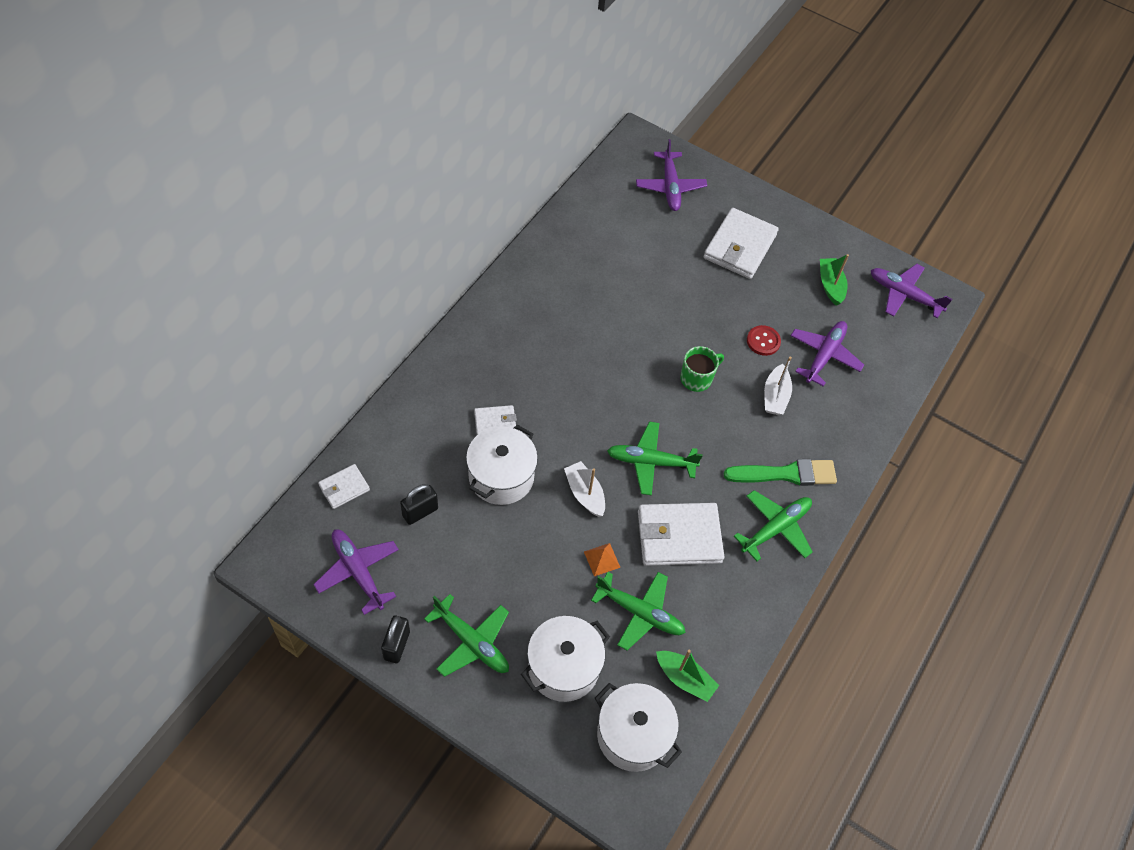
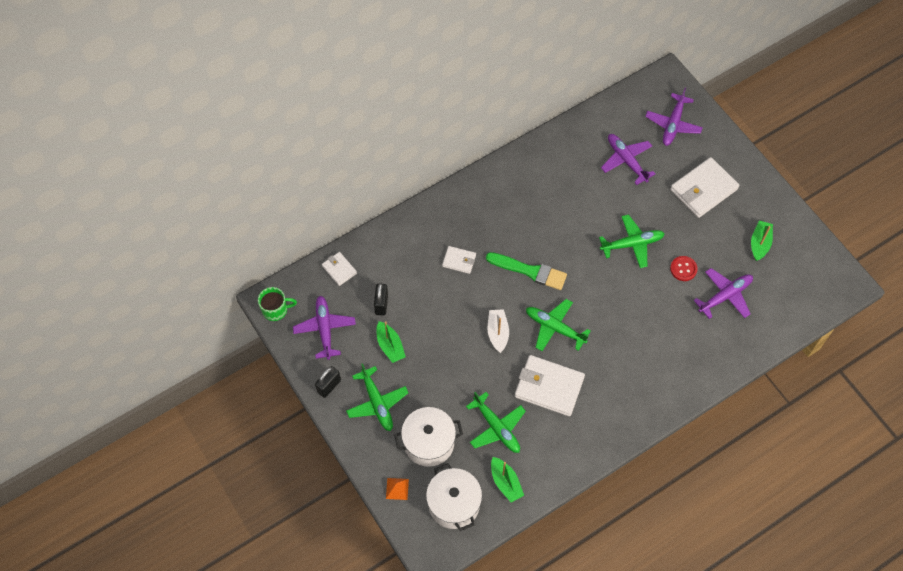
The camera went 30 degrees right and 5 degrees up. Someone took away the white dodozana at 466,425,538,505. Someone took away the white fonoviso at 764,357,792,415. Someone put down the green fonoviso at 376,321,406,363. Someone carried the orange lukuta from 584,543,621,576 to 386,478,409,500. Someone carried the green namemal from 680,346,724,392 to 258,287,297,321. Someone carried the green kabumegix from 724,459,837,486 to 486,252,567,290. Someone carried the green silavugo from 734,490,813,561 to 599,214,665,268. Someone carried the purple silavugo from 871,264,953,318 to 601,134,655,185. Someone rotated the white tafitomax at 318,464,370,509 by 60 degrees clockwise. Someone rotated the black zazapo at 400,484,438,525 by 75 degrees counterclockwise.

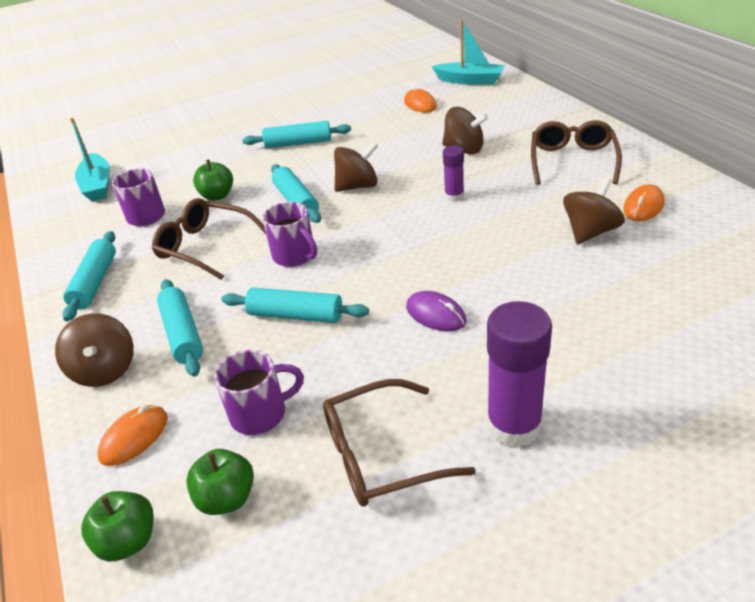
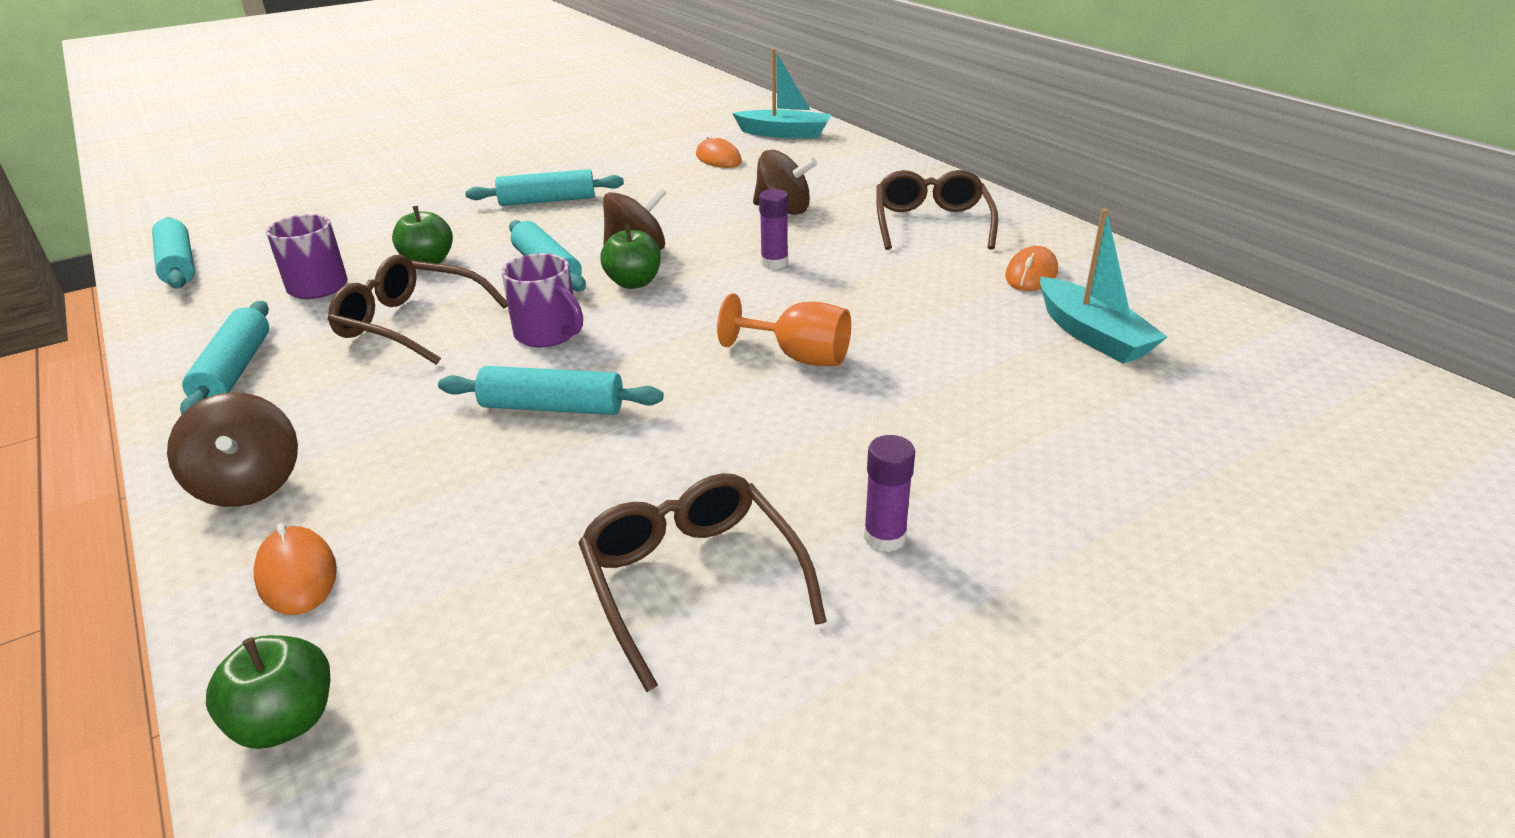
The camera went 10 degrees left and 5 degrees down. Someone took away the purple namemal at 214,350,304,435. Someone took away the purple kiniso at 406,291,467,332. Someone took away the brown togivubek at 563,177,625,245. Someone put down the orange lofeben at 717,293,851,366. Someone carried the turquoise fonoviso from 70,118,110,202 to 1040,209,1167,364. Someone carried the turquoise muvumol from 157,279,203,377 to 152,217,195,288. Someone carried the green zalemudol from 186,449,254,515 to 600,224,661,289. Someone rotated the orange kiniso at 97,405,168,466 by 60 degrees counterclockwise. Someone rotated the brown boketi at 323,379,476,507 by 90 degrees clockwise. Someone scaled the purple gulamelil at 487,301,552,448 by 0.54.

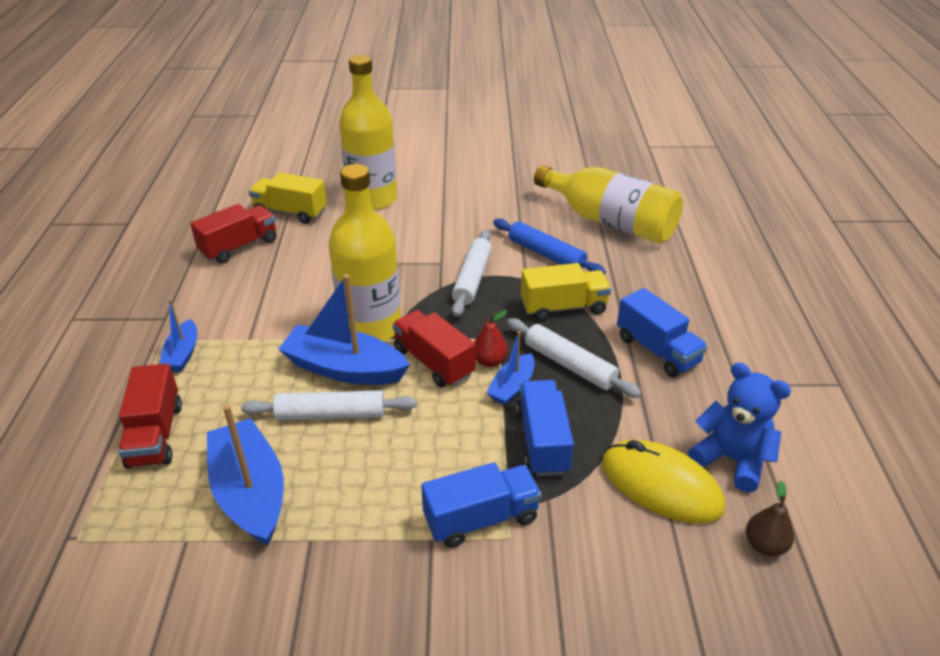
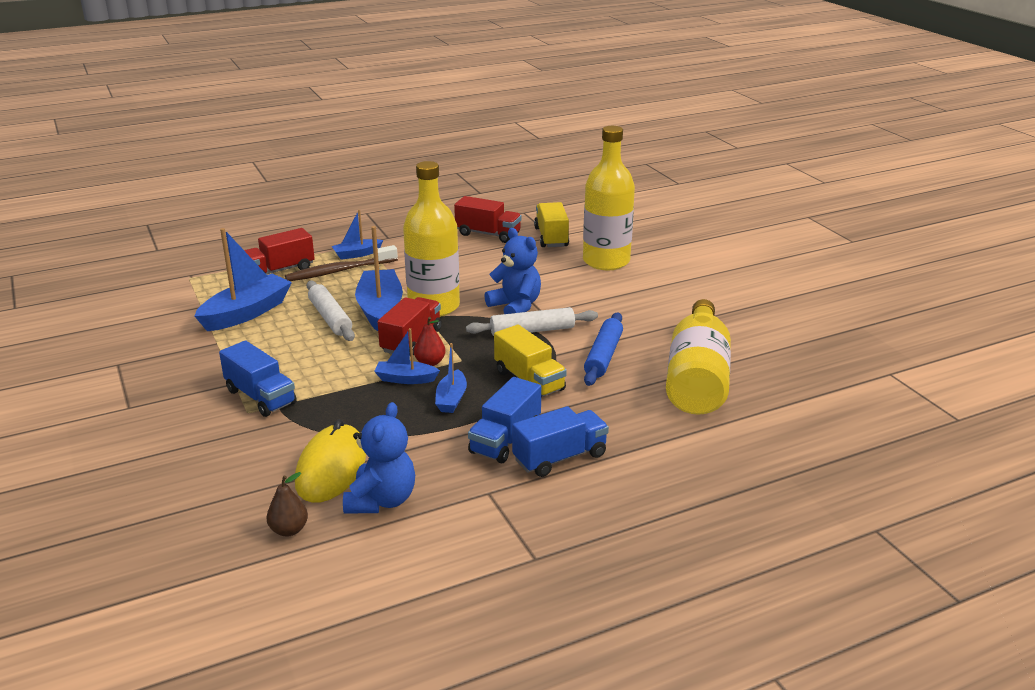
The camera went 65 degrees right and 10 degrees down. Someone put down the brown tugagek at 285,245,398,281. Someone put down the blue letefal at 484,228,541,314. Someone carried the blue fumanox from 516,380,574,476 to 512,406,609,477. Someone swapped the white muvumol at 507,318,641,398 for the blue fonoviso at 435,343,467,413.

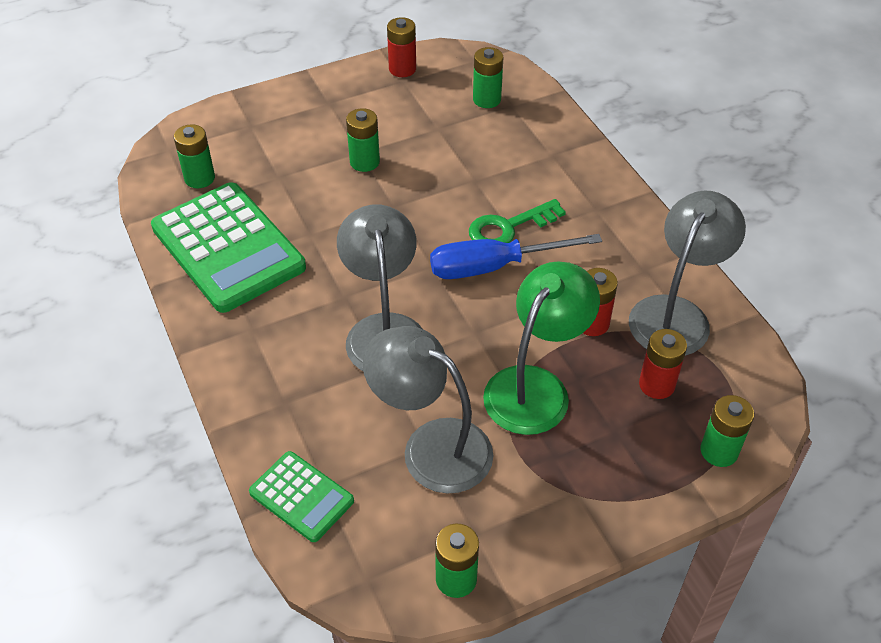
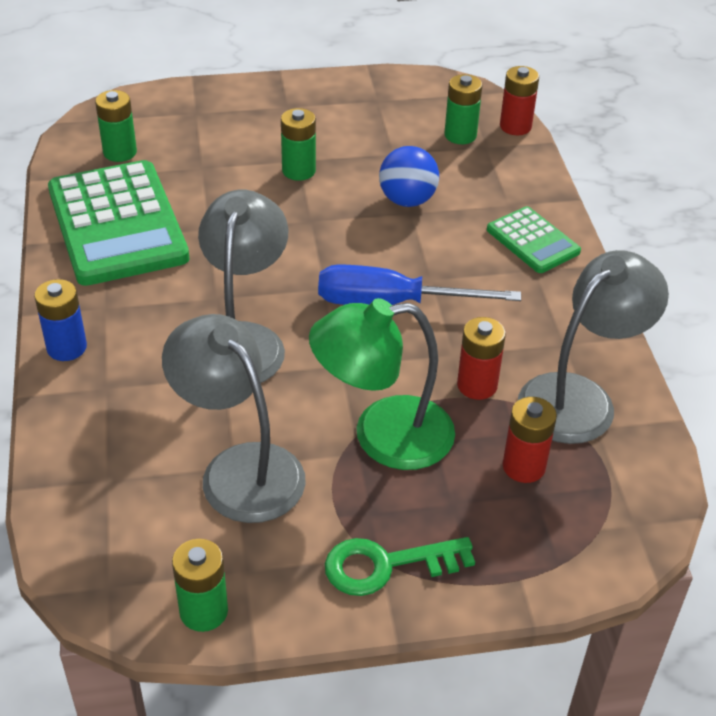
The camera went 15 degrees right and 5 degrees down. Someone took away the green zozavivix at 700,395,754,467. Someone put down the blue zozavivix at 34,279,87,361. Someone put down the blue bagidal at 379,146,439,207. Someone carried the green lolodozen from 249,451,354,542 to 487,206,581,273. Someone carried the red zozavivix from 387,17,416,77 to 500,66,539,135. Someone carried the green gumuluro from 469,199,566,243 to 325,537,475,596. Someone rotated the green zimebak at 483,261,600,435 by 150 degrees counterclockwise.

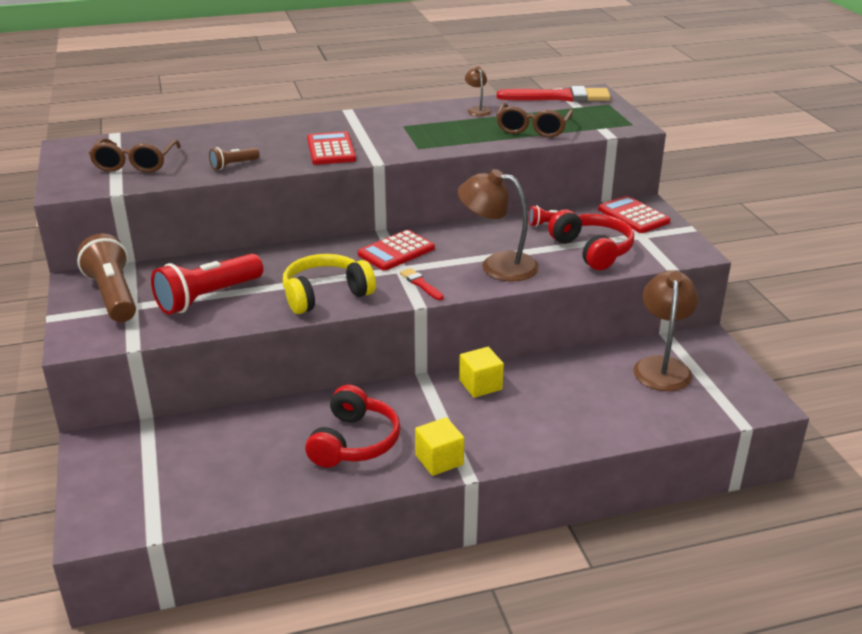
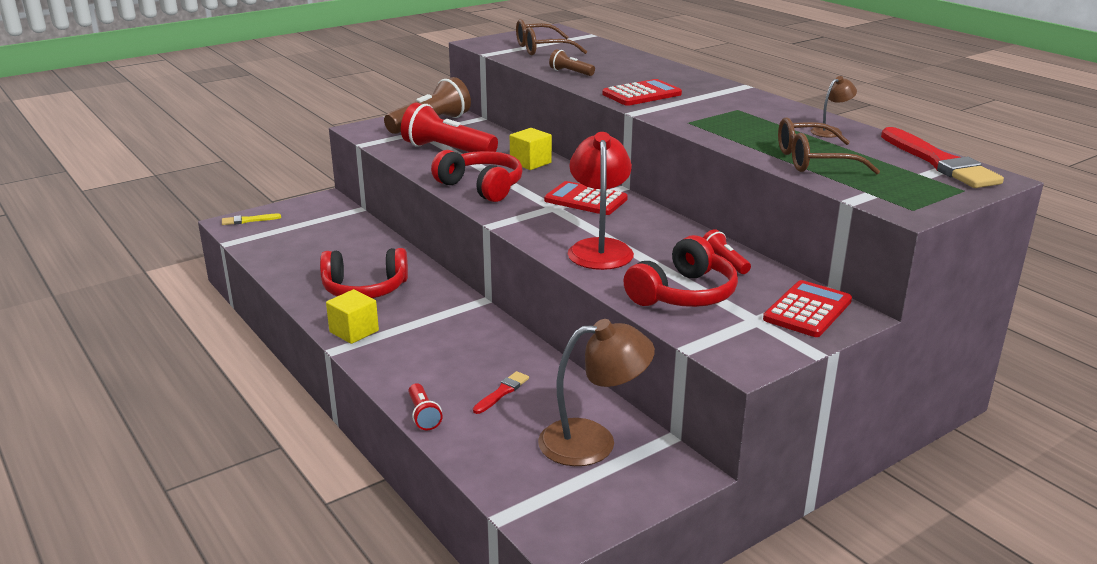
The camera went 70 degrees right and 5 degrees down. Someone put down the yellow kabumegix at 222,214,281,225. Someone put down the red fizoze at 408,383,442,430. Someone carried the red kabumegix from 400,268,444,300 to 473,371,529,414. Someone carried the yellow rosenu from 459,347,504,398 to 510,128,552,170. Someone repainted the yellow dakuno at 283,254,376,314, which became the red dakuno at 431,150,523,202. Someone repainted the brown zimebak at 458,169,539,281, which became the red zimebak at 568,132,634,270.

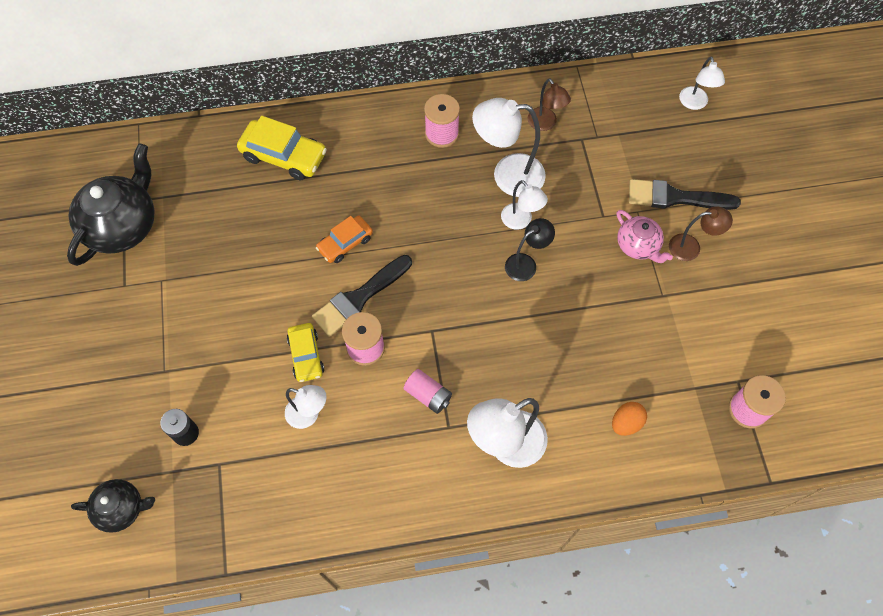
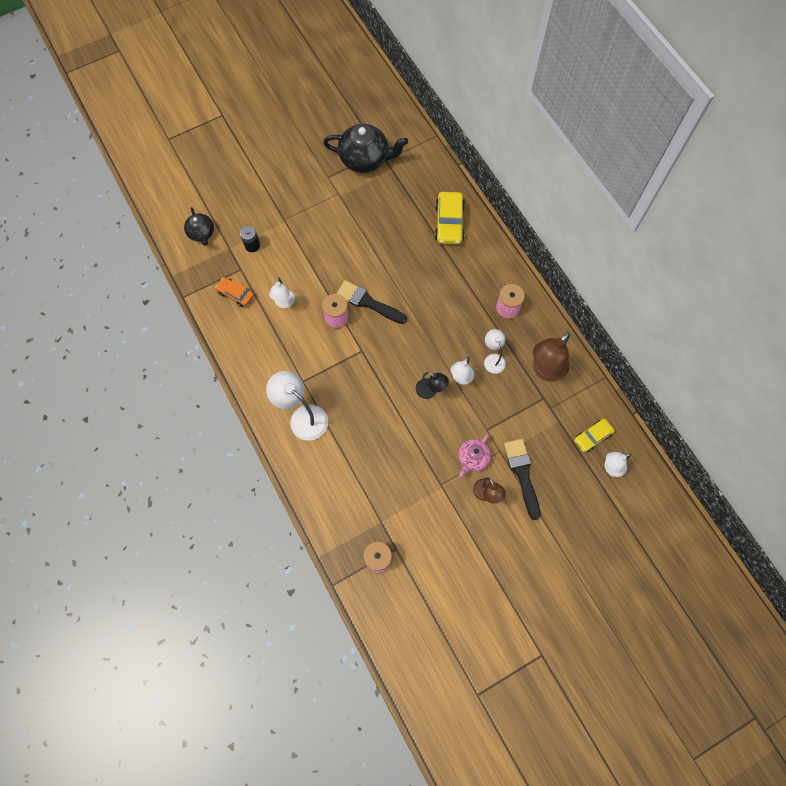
The camera went 70 degrees right and 5 degrees up. Someone took away the pink zozavivix at 404,369,452,414. Someone took away the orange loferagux at 612,402,647,436. Someone carried the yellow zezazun from 287,323,324,382 to 574,419,614,452. Someone carried the orange zezazun from 316,216,373,263 to 215,277,254,307. Someone scaled the white zimebak at 472,98,546,197 by 0.58. Someone scaled the brown zimebak at 528,78,571,131 by 1.71.

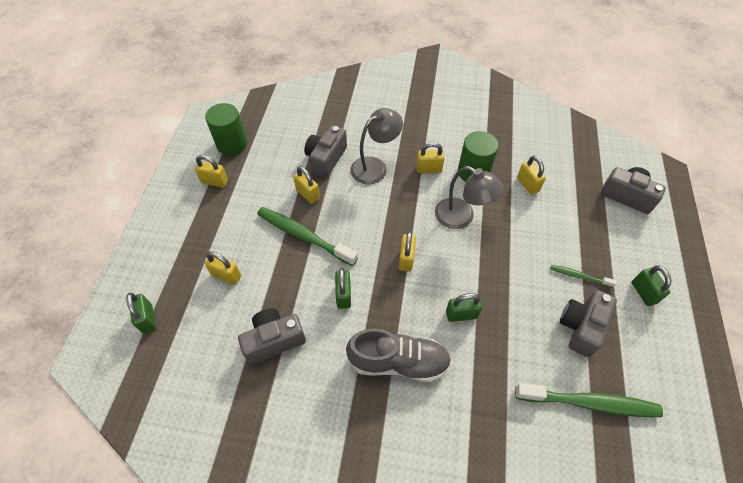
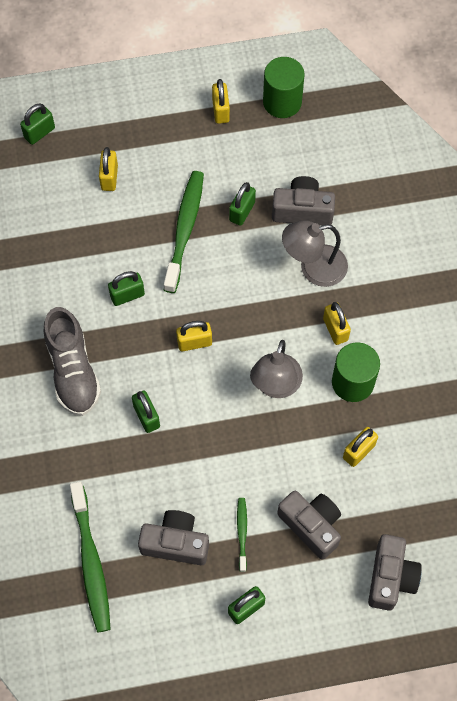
The camera went 70 degrees right and 10 degrees up. Someone carried the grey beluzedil from 238,308,306,364 to 277,491,341,560. Someone repainted the yellow zazapo at 293,166,320,204, which became the green zazapo at 229,182,256,226. Someone rotated the grey zimebak at 350,108,403,185 by 135 degrees clockwise.

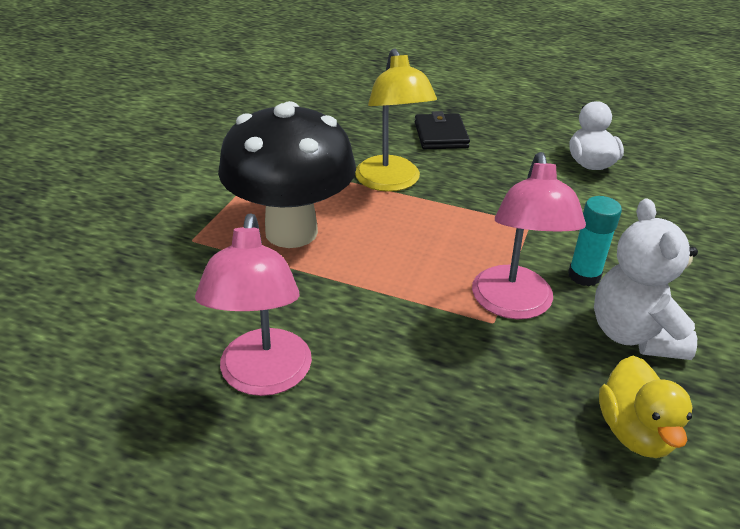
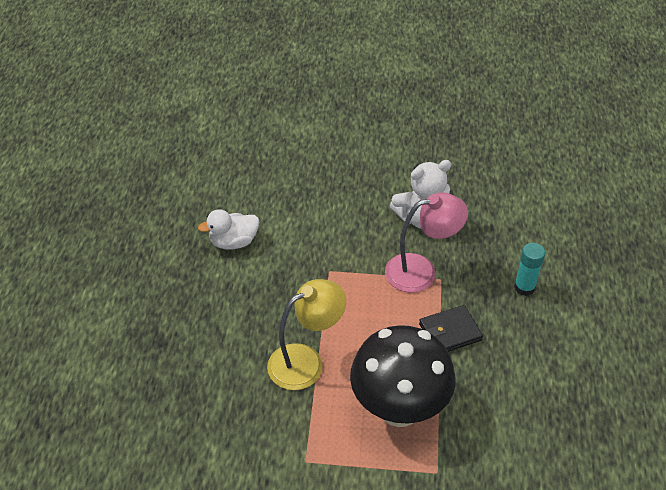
The camera went 105 degrees left and 10 degrees up. Someone took away the pink zimebak at 195,214,312,396. Someone took away the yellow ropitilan at 599,356,693,458. Someone carried the black tafitomax from 415,111,470,149 to 419,305,483,352. Someone carried the turquoise gulamelil from 568,196,622,286 to 514,243,545,296.

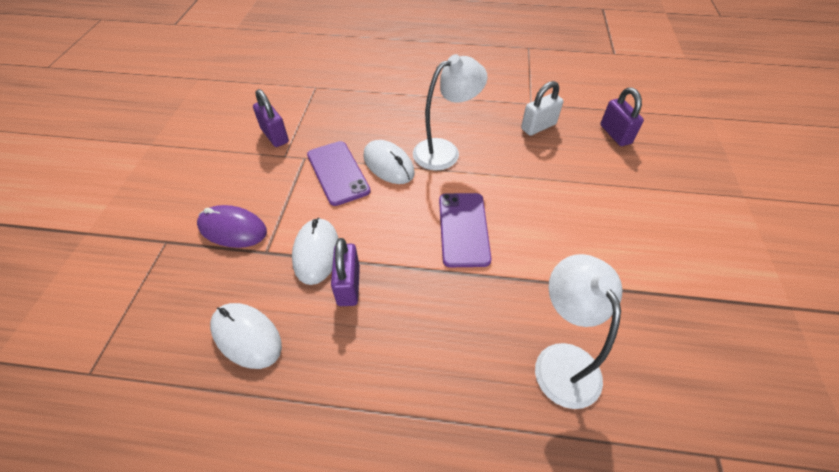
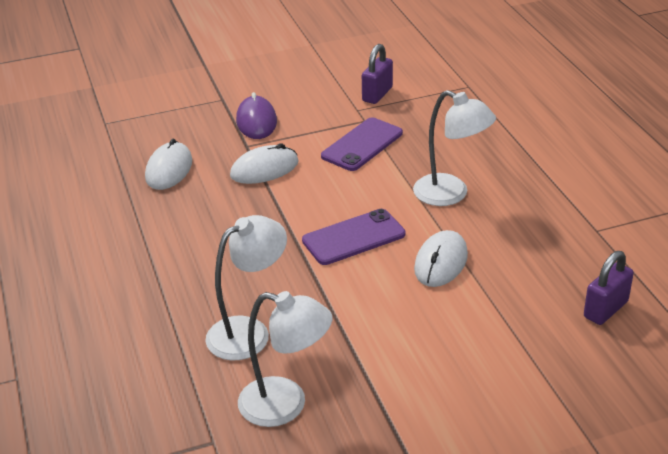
The camera went 65 degrees right and 15 degrees down. Someone took away the purple zazapo at 331,238,360,306. Someone took away the white zazapo at 521,81,563,136. Someone put down the white zimebak at 238,291,332,427. Someone carried the white kiniso from 364,140,415,184 to 414,230,468,287.

